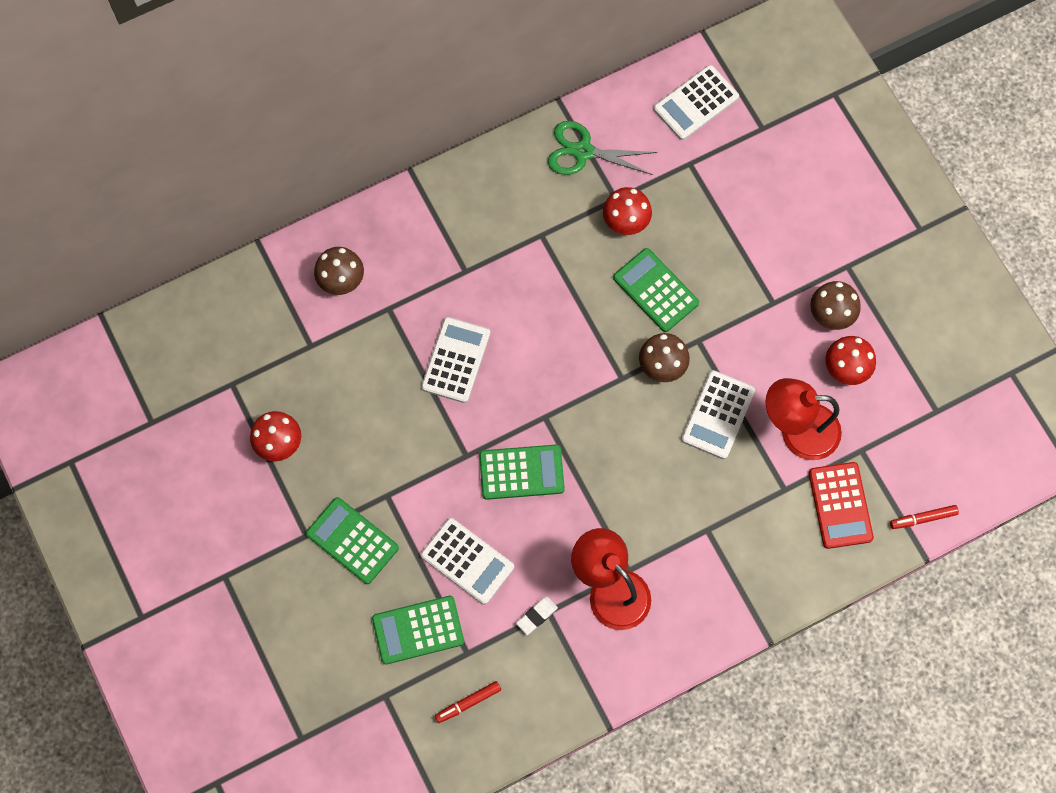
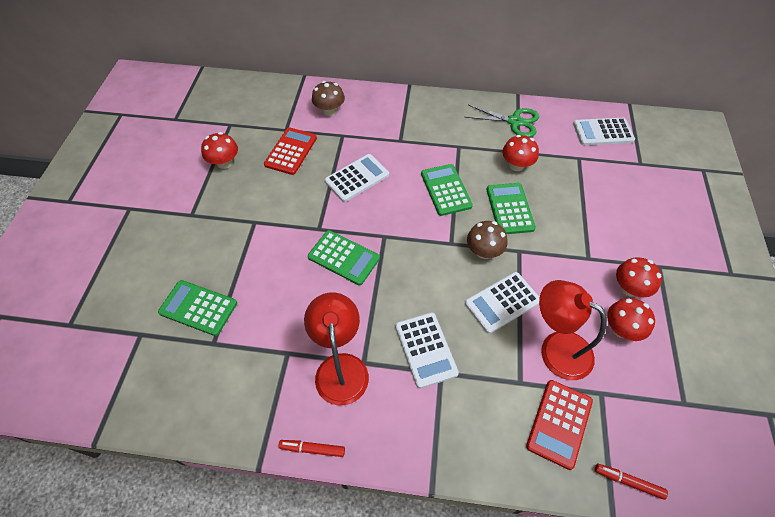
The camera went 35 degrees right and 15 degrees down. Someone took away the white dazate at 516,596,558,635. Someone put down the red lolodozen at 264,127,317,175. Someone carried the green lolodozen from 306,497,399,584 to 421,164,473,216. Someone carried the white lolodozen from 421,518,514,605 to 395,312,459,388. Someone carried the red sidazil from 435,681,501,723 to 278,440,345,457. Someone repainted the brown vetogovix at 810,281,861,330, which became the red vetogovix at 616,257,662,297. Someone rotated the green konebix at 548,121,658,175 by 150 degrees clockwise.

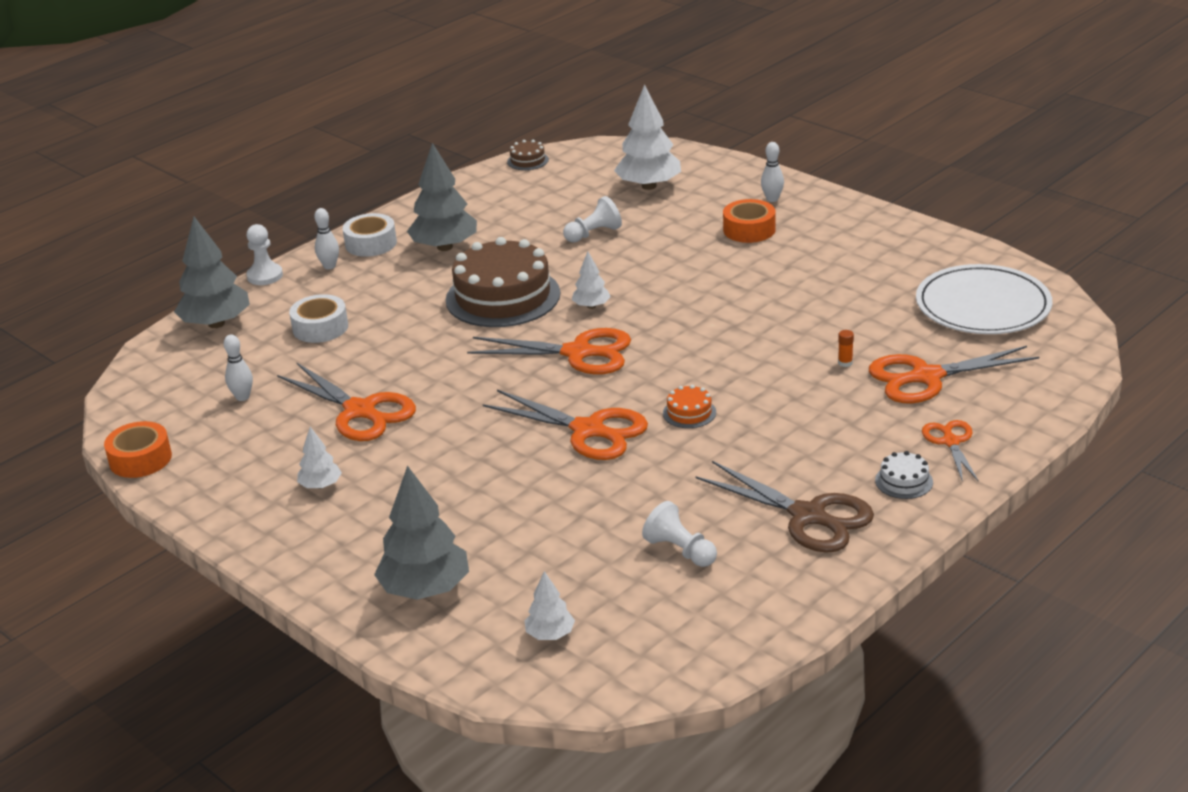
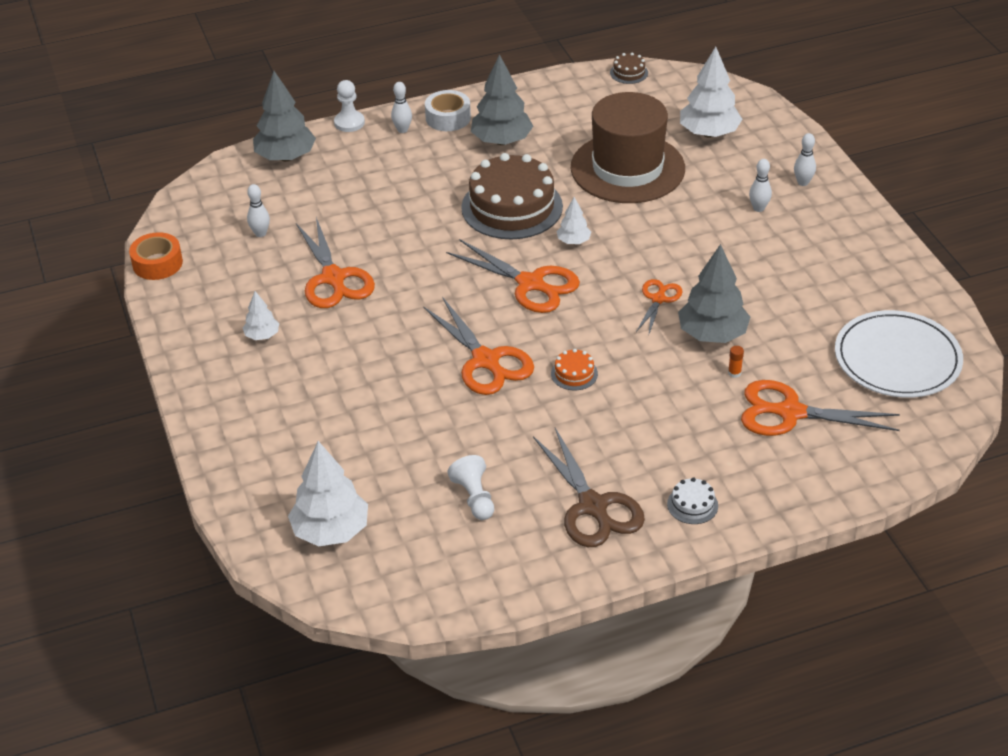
The camera went 25 degrees right and 10 degrees up. Someone took away the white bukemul at 289,294,348,343. Someone carried the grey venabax from 374,465,469,600 to 678,244,750,343. Someone carried the orange konebix from 922,420,979,482 to 636,279,682,334. Someone swapped the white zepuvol at 563,196,622,243 for the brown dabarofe at 571,92,685,203. Someone swapped the orange bukemul at 723,199,775,243 for the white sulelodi at 749,159,772,212. Someone scaled the white venabax at 524,571,575,640 by 1.93.

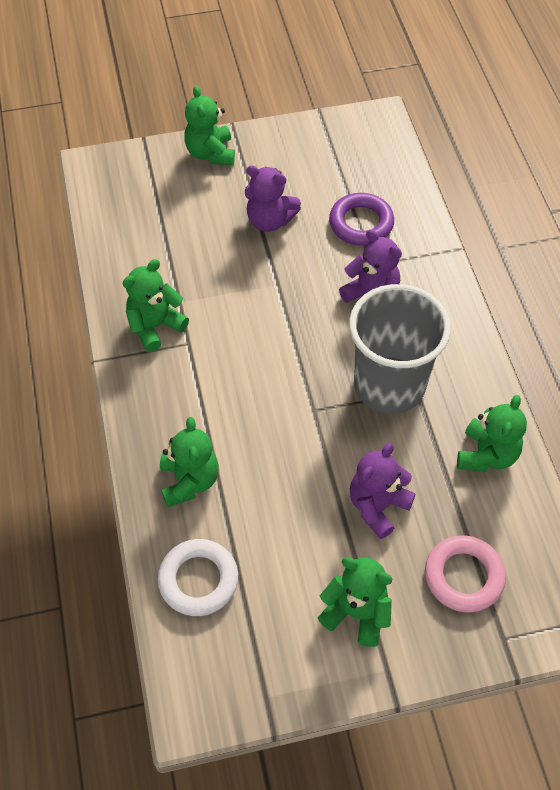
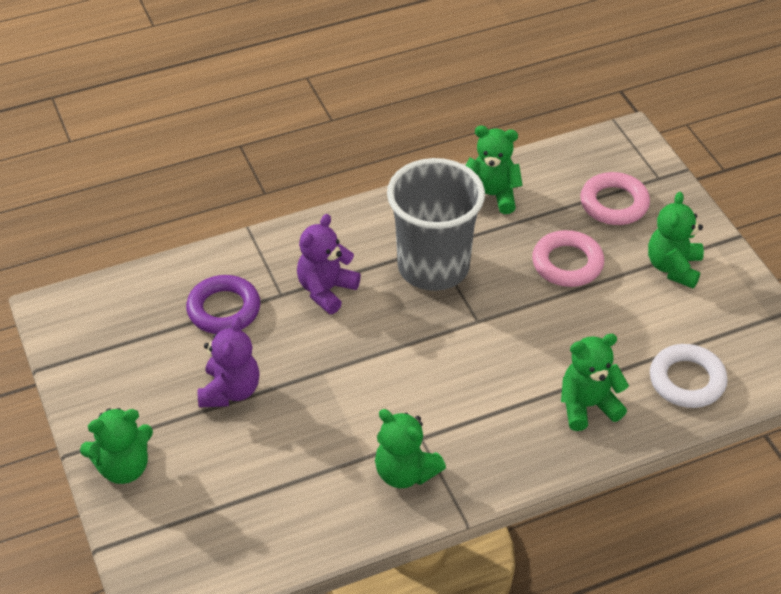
The camera went 100 degrees left and 10 degrees down. Someone swapped the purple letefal at 350,443,416,539 for the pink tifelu at 532,230,604,287.

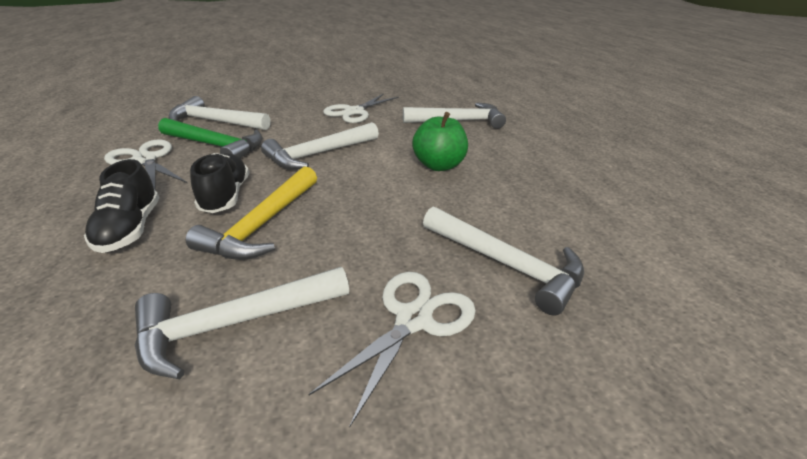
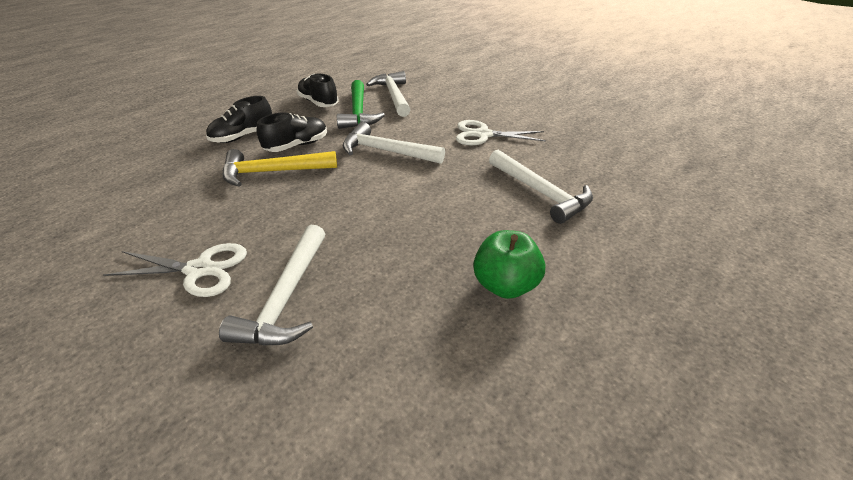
The camera went 60 degrees right and 5 degrees up. Someone took away the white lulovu at 135,267,349,379. Someone carried the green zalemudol from 412,112,468,171 to 473,230,545,299. Someone swapped the white konebix at 104,139,187,190 for the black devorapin at 297,74,339,107.

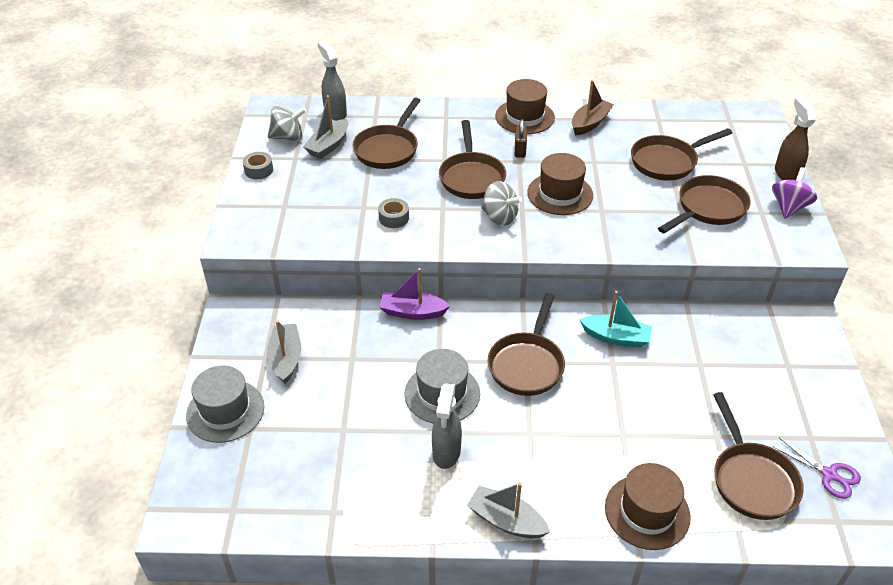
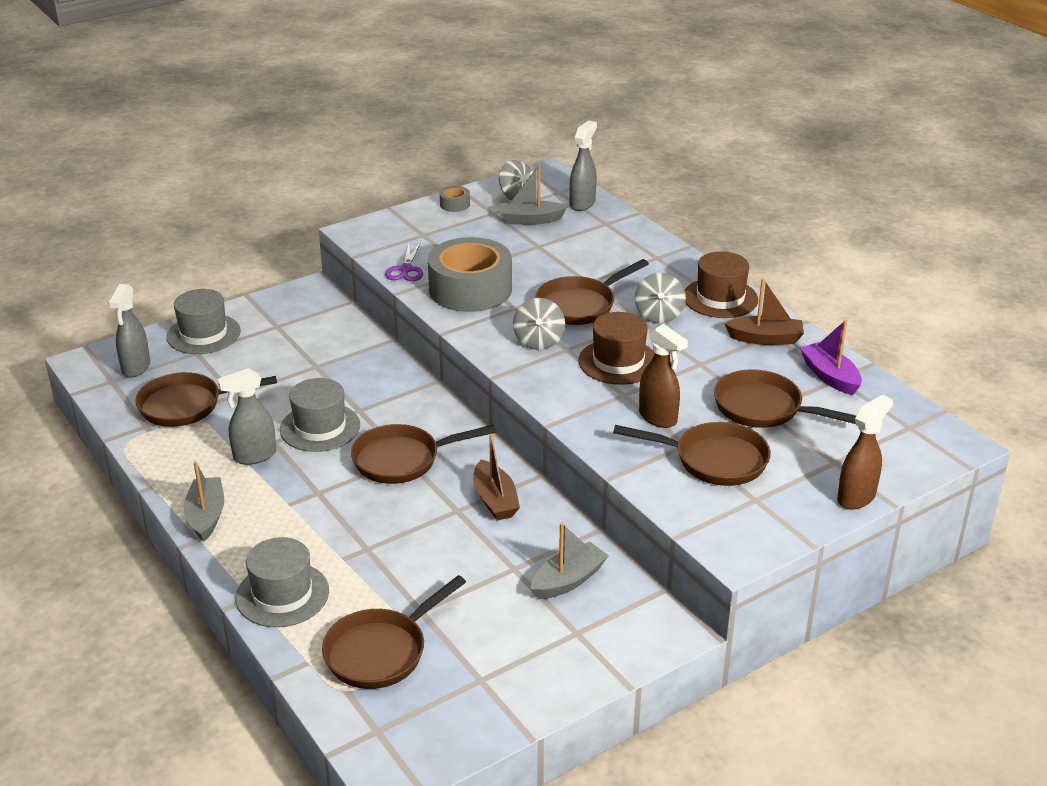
The camera went 55 degrees right and 10 degrees down. Someone took away the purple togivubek at 772,167,817,219. Someone put down the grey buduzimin at 108,284,150,378. Someone put down the brown buduzimin at 639,324,688,428. Someone carried the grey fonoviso from 267,320,301,384 to 531,522,609,599. Someone carried the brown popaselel from 353,98,421,169 to 135,372,277,427. Someone carried the purple fonoviso from 380,268,450,320 to 800,320,862,395. Someone carried the purple konebix from 773,437,861,499 to 385,243,423,281. Someone swapped the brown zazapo at 515,119,527,158 for the grey togivubek at 635,273,686,323. Someone repainted the turquoise fonoviso at 580,291,652,348, which became the brown fonoviso at 473,434,520,521. Someone repainted the brown dabarofe at 605,463,691,550, which became the grey dabarofe at 236,537,329,627. Someone scaled the grey bukemul at 378,198,409,228 by 2.50.

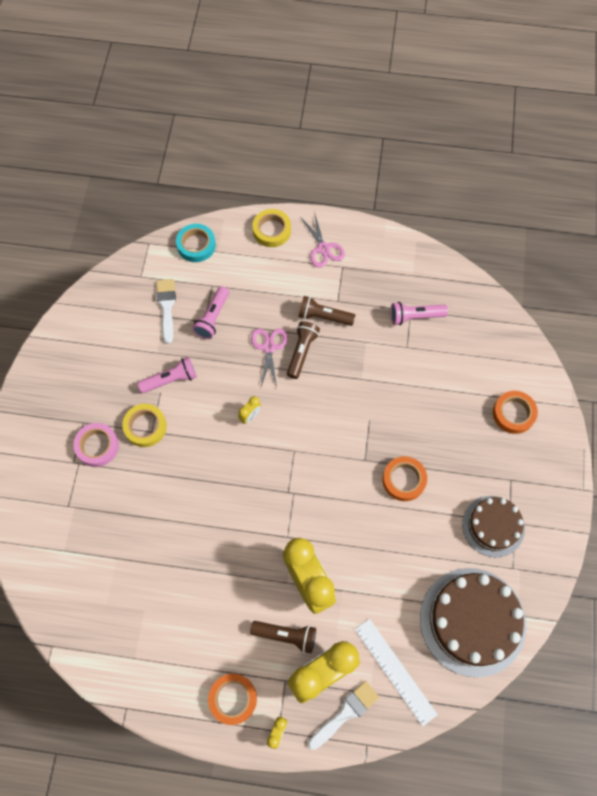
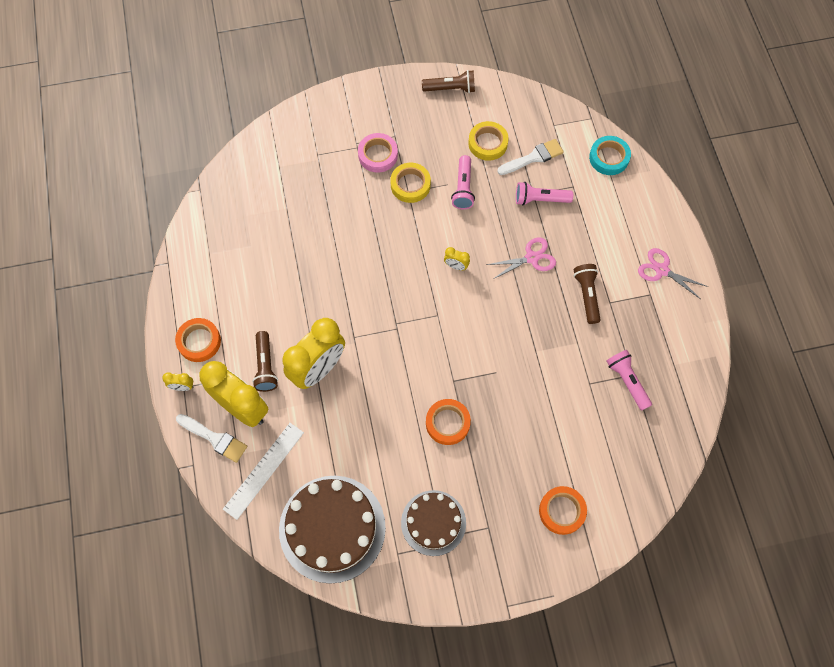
The camera went 70 degrees right and 0 degrees up. Someone carried the yellow bukemul from 252,209,291,247 to 468,121,509,161. Someone carried the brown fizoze from 287,321,320,379 to 422,70,475,93. Someone rotated the pink fizoze at 138,357,197,393 by 45 degrees clockwise. Someone rotated the pink konebix at 301,211,345,268 by 75 degrees clockwise.

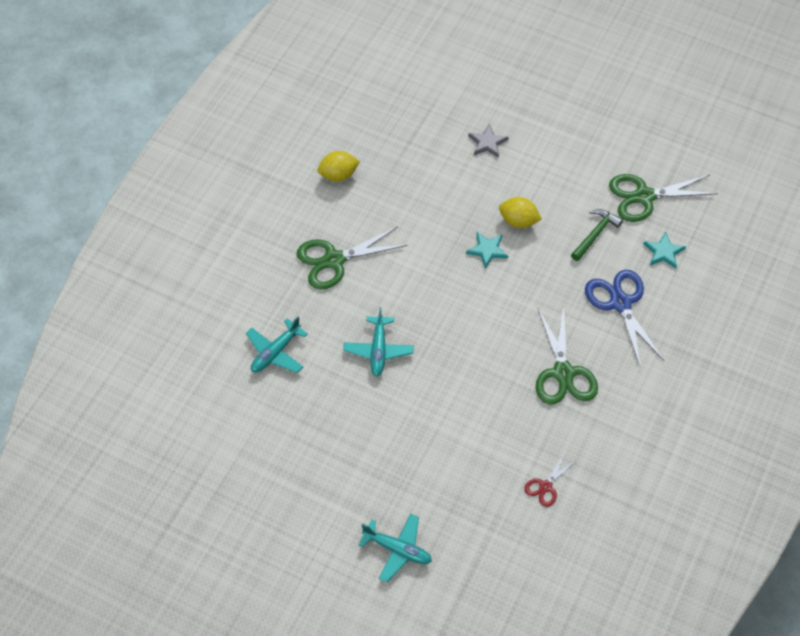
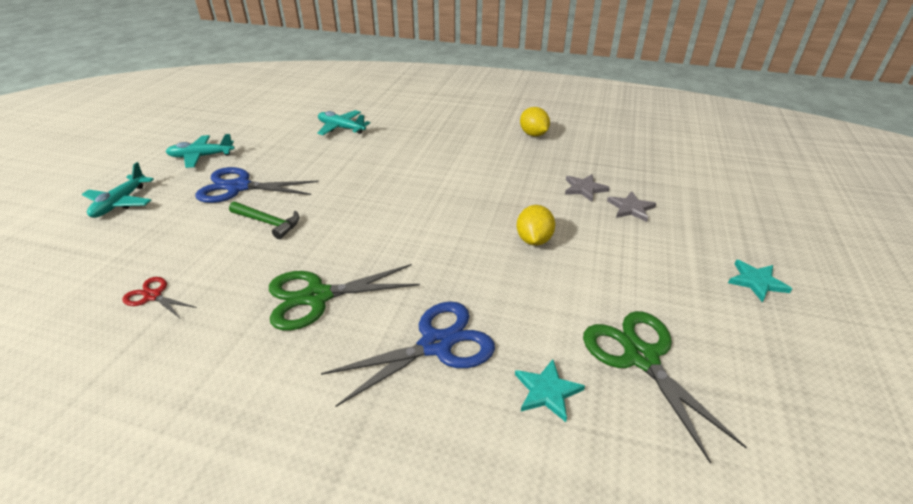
The camera went 80 degrees right and 20 degrees down. Someone took away the green konebix at 297,226,408,289. Someone put down the blue konebix at 195,167,319,203. Someone put down the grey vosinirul at 565,174,610,202. Someone carried the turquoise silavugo from 343,307,414,377 to 166,134,235,168. Someone carried the turquoise vosinirul from 466,232,508,269 to 728,260,792,302. Someone carried the green lulovu from 571,209,623,261 to 229,202,299,239.

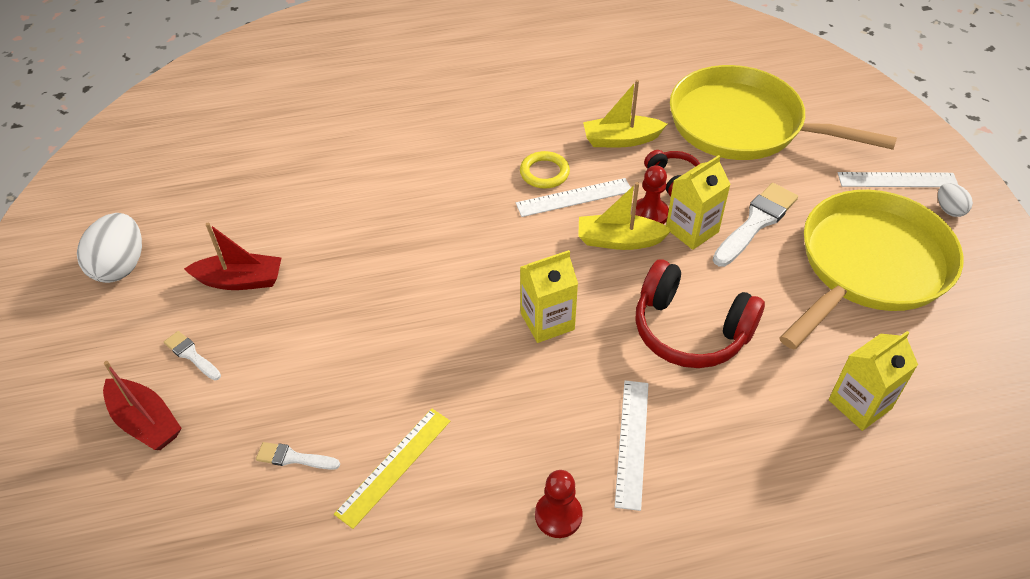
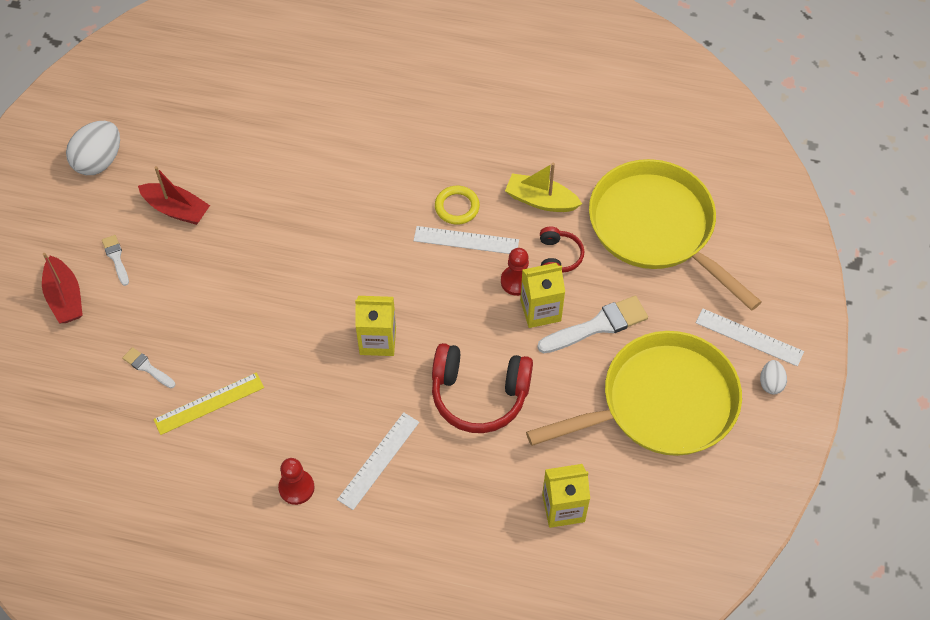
The camera went 25 degrees right and 10 degrees up. Someone took away the yellow fonoviso at 578,182,672,250. Someone rotated the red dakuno at 635,259,765,368 by 45 degrees counterclockwise.

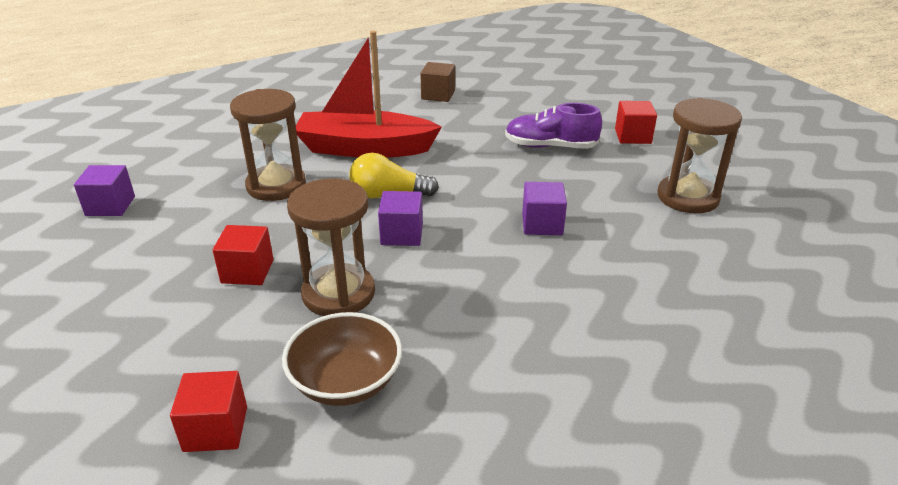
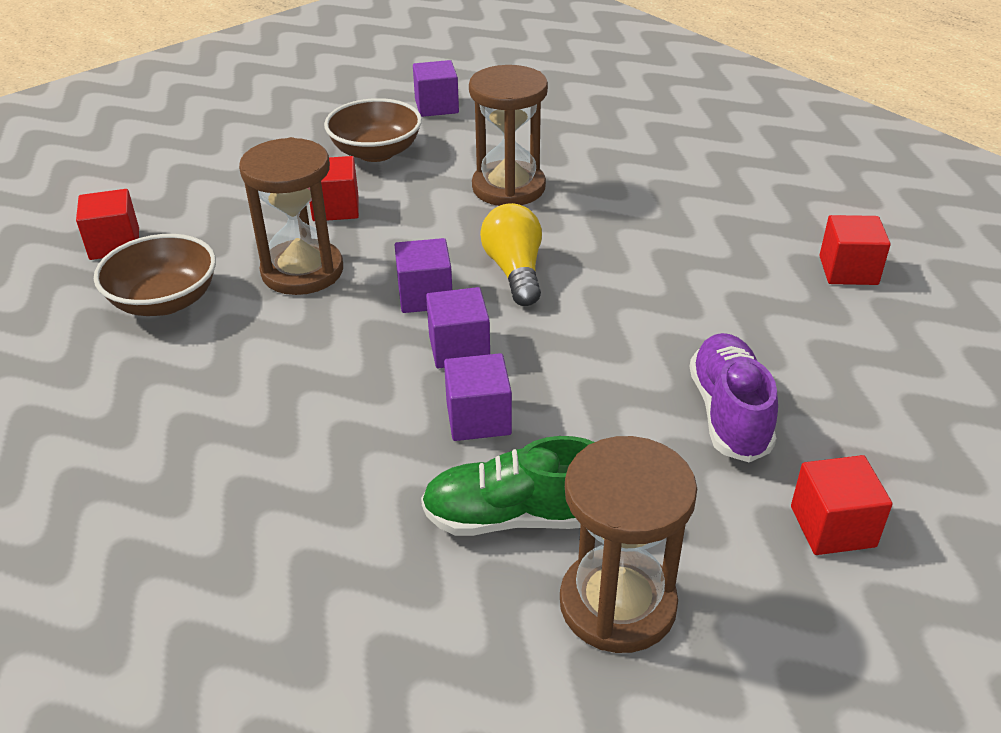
The camera went 80 degrees right and 5 degrees up. Someone took away the red fonoviso at 296,31,442,158. Someone put down the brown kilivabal at 324,98,422,162. Someone put down the green devorapin at 421,436,595,536. Someone put down the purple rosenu at 426,287,490,369. Someone repainted the brown rosenu at 420,62,455,102, which became the red rosenu at 819,215,891,285.

